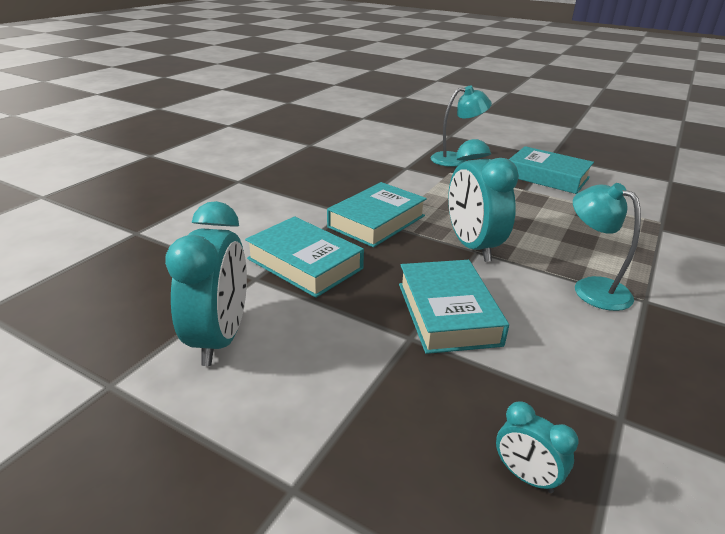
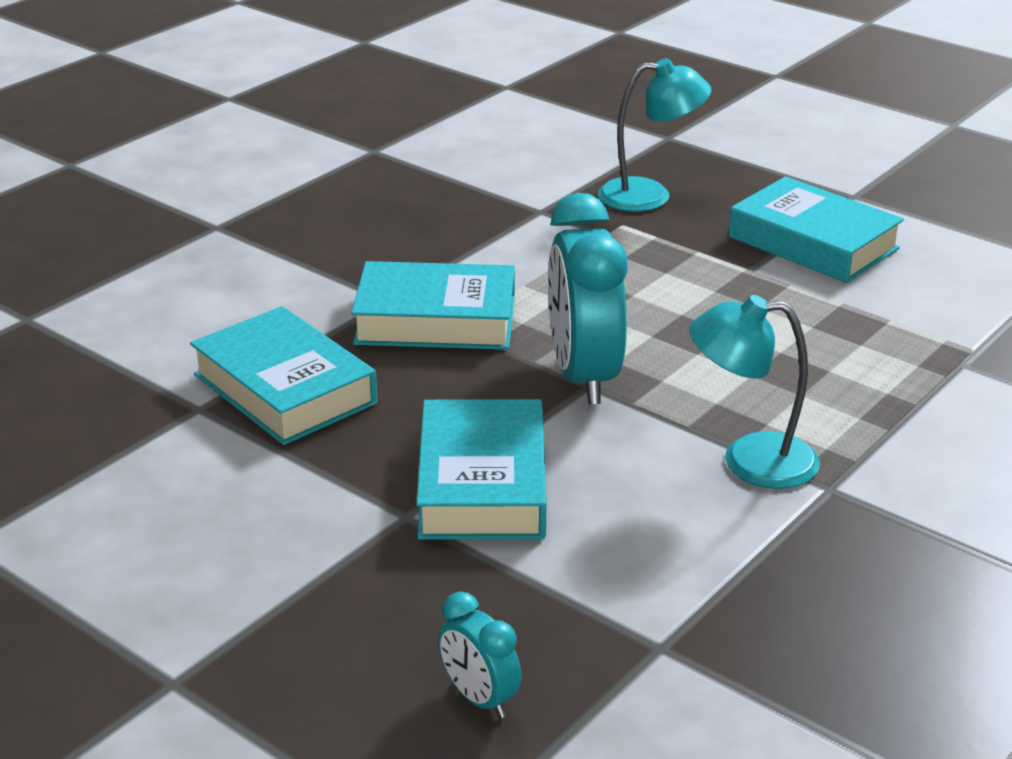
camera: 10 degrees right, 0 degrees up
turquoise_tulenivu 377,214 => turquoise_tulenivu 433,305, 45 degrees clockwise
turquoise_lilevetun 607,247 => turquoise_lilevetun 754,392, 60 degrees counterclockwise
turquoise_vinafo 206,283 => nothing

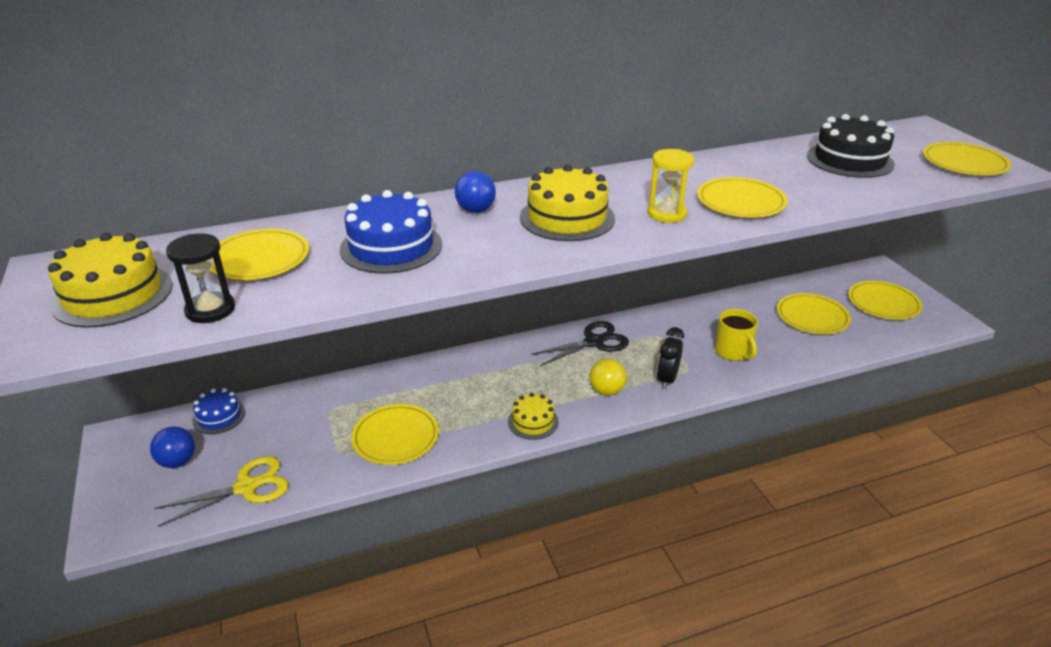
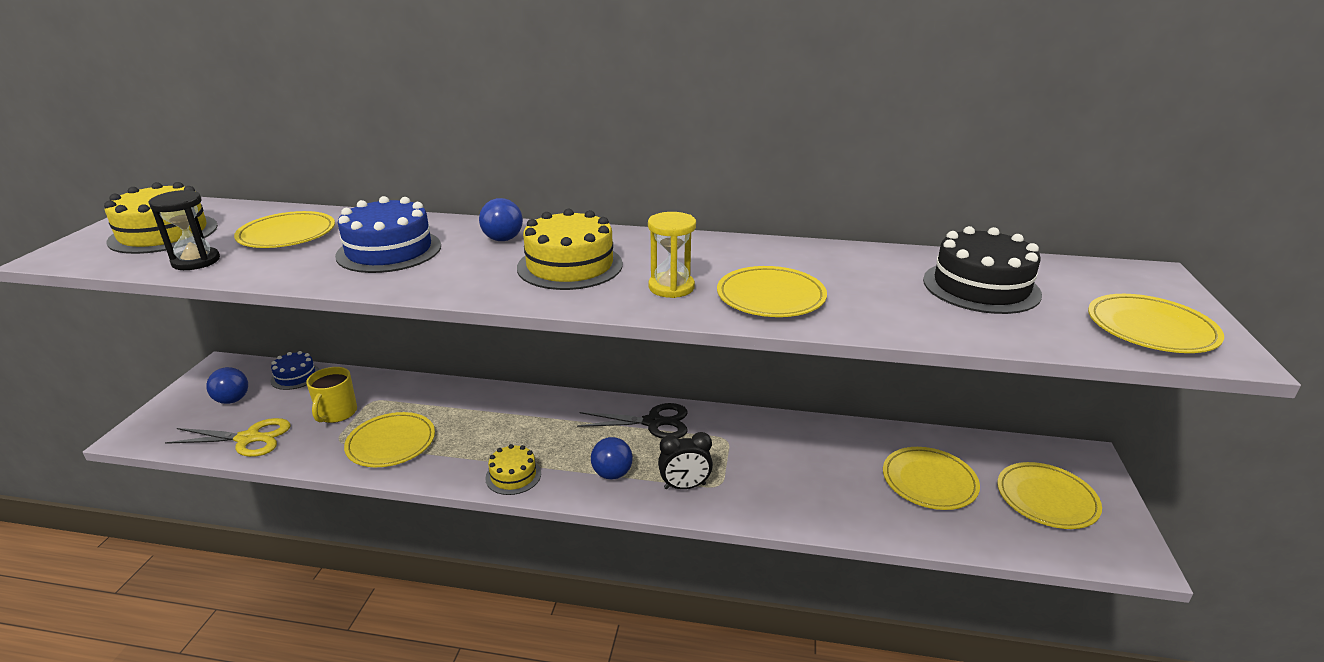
camera: 30 degrees right, 5 degrees down
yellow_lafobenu 736,335 => yellow_lafobenu 331,395, moved
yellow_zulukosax 608,377 => blue_zulukosax 612,458
black_vinafo 670,358 => black_vinafo 685,460, 150 degrees counterclockwise

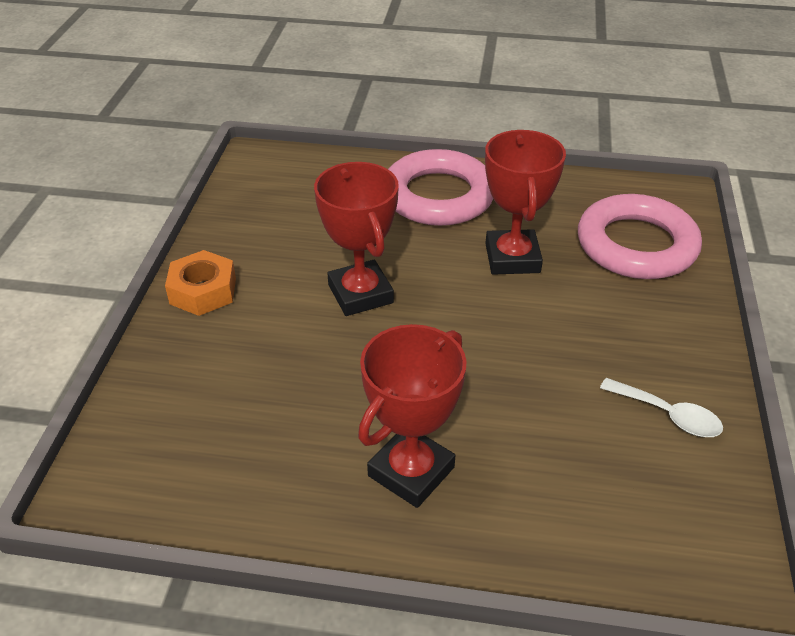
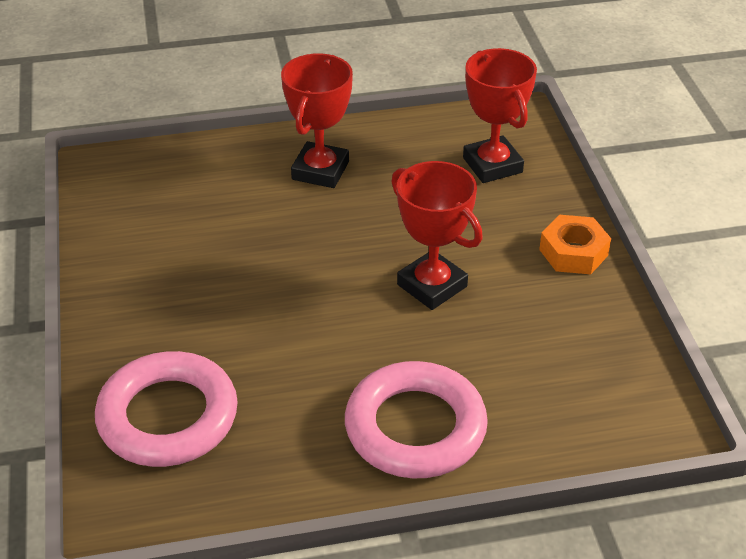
camera: 160 degrees right, 0 degrees up
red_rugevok 525,202 => red_rugevok 500,115, moved
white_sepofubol 661,407 => nothing

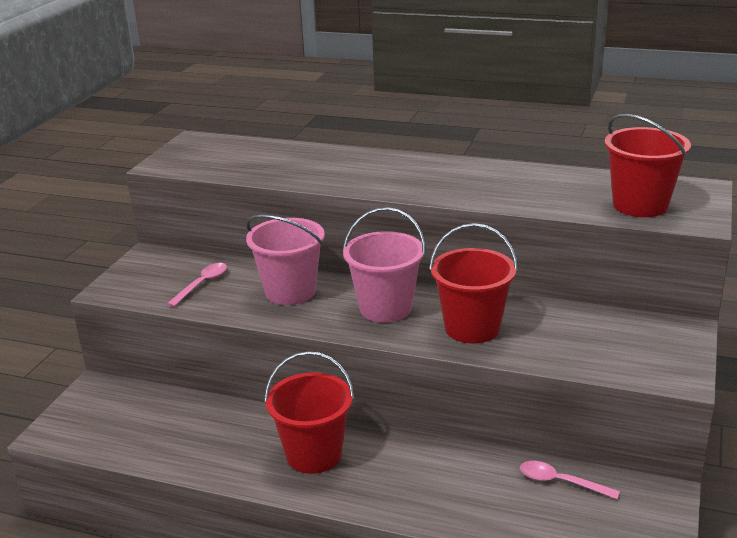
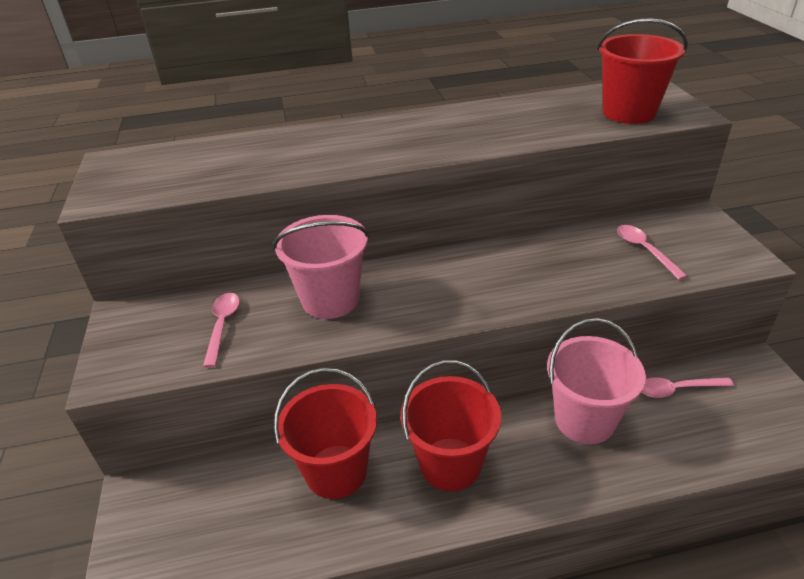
camera: 30 degrees left, 10 degrees up
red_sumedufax 473,283 => red_sumedufax 325,433, moved
pink_sumedufax 384,265 => pink_sumedufax 596,381, moved
nothing => pink_sepofubol 652,252

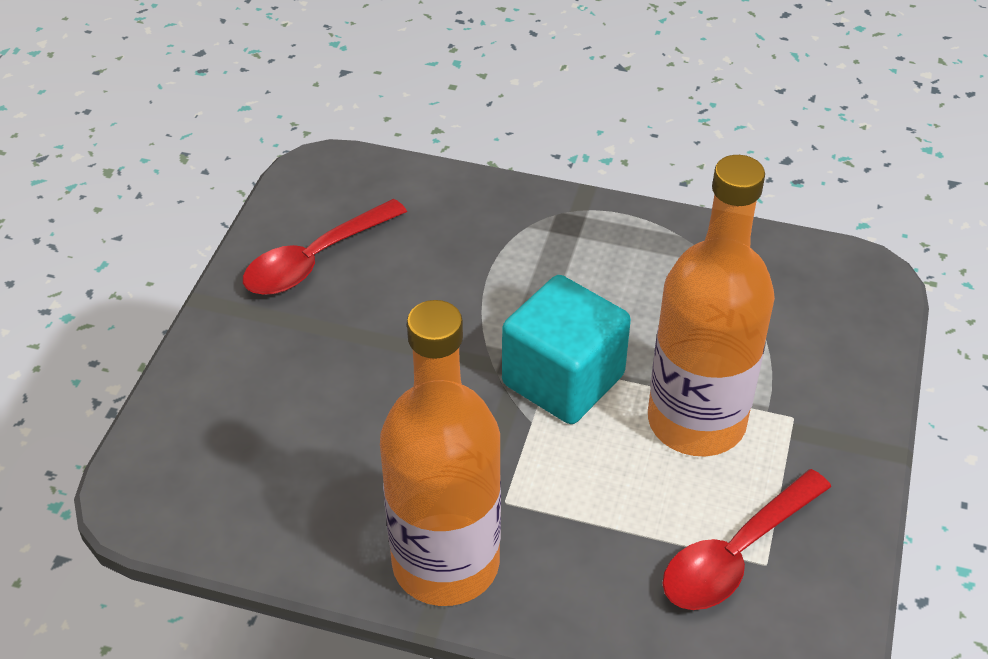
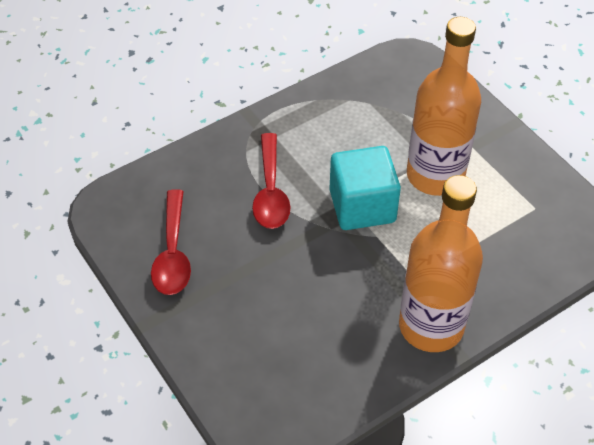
camera: 50 degrees left, 5 degrees up
red_sepofubol 746,539 => red_sepofubol 271,181, moved

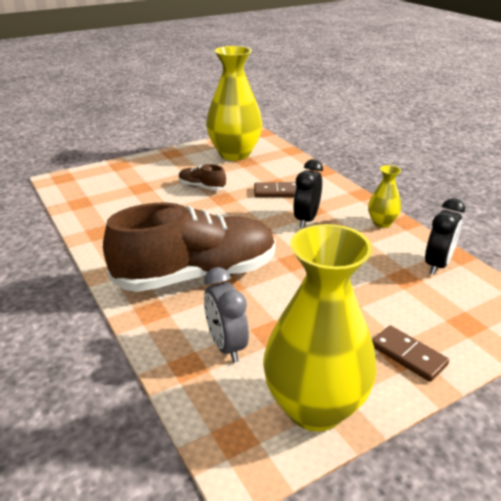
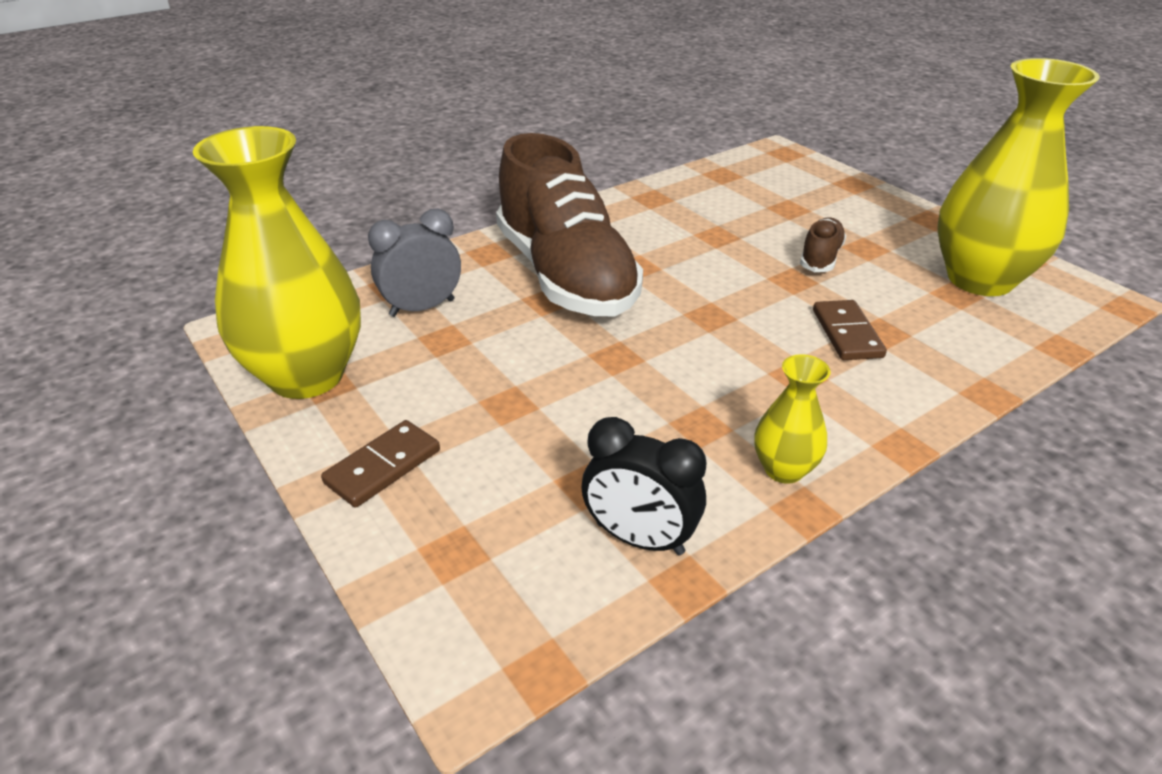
camera: 85 degrees right, 5 degrees up
black_vinafo 308,193 => nothing

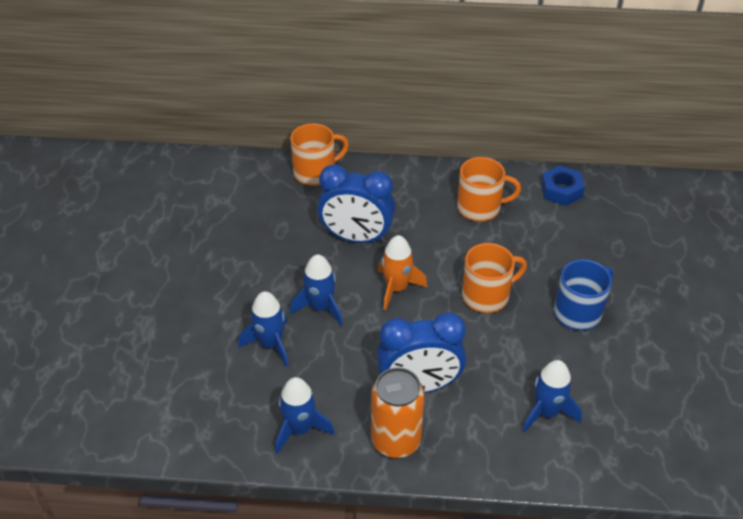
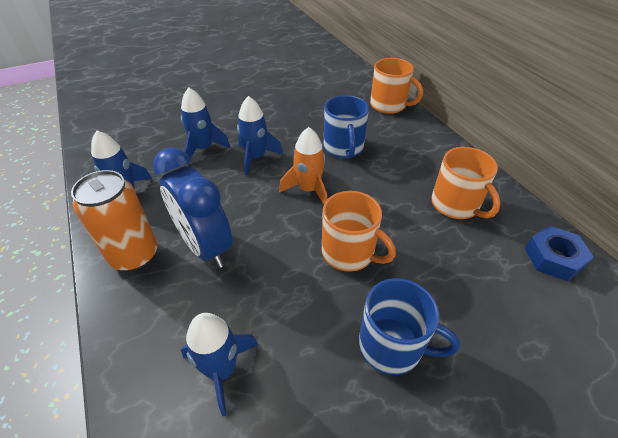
camera: 60 degrees right, 0 degrees up
blue_vinafo 356,203 => blue_lafobenu 346,126

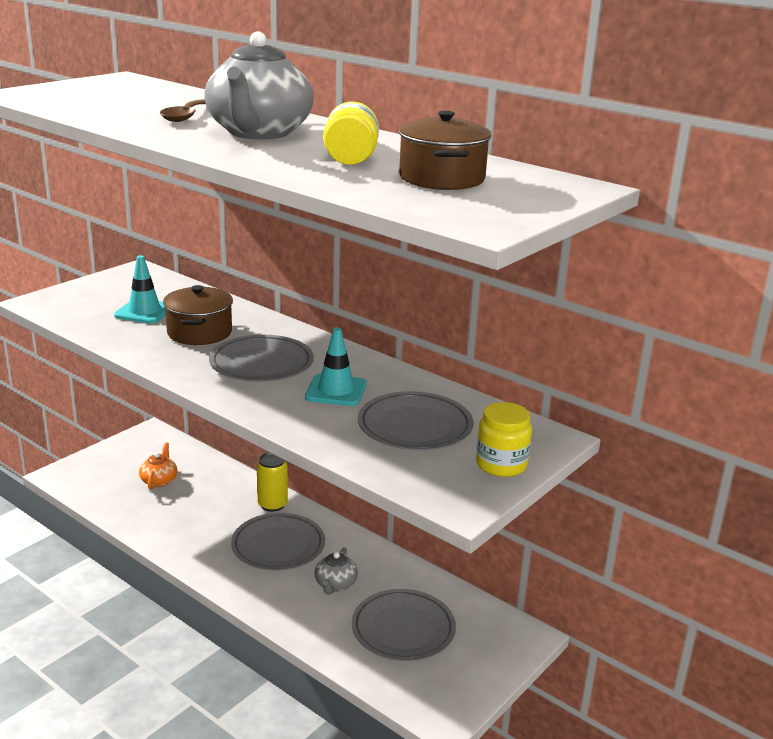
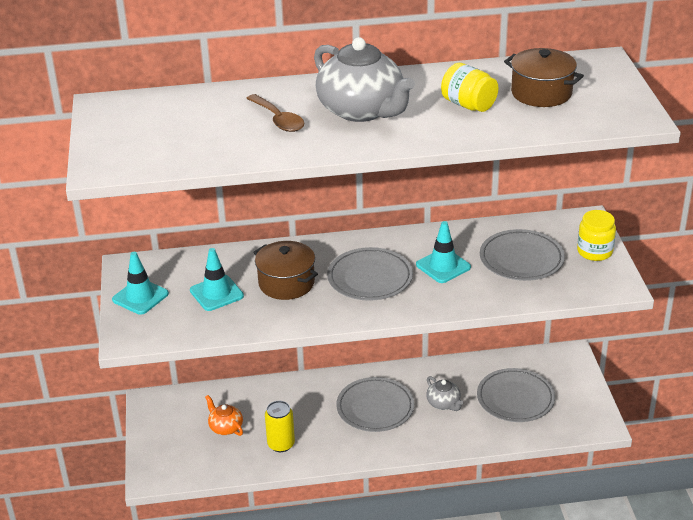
camera: 45 degrees left, 10 degrees up
nothing => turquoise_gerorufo 140,283
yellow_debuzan 272,482 => yellow_debuzan 280,426, moved

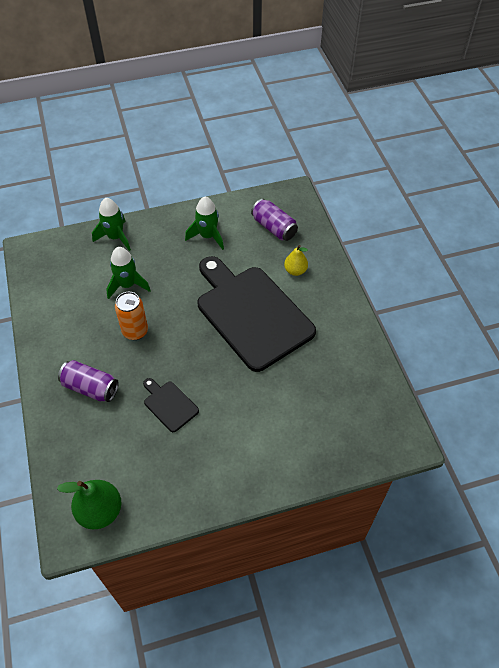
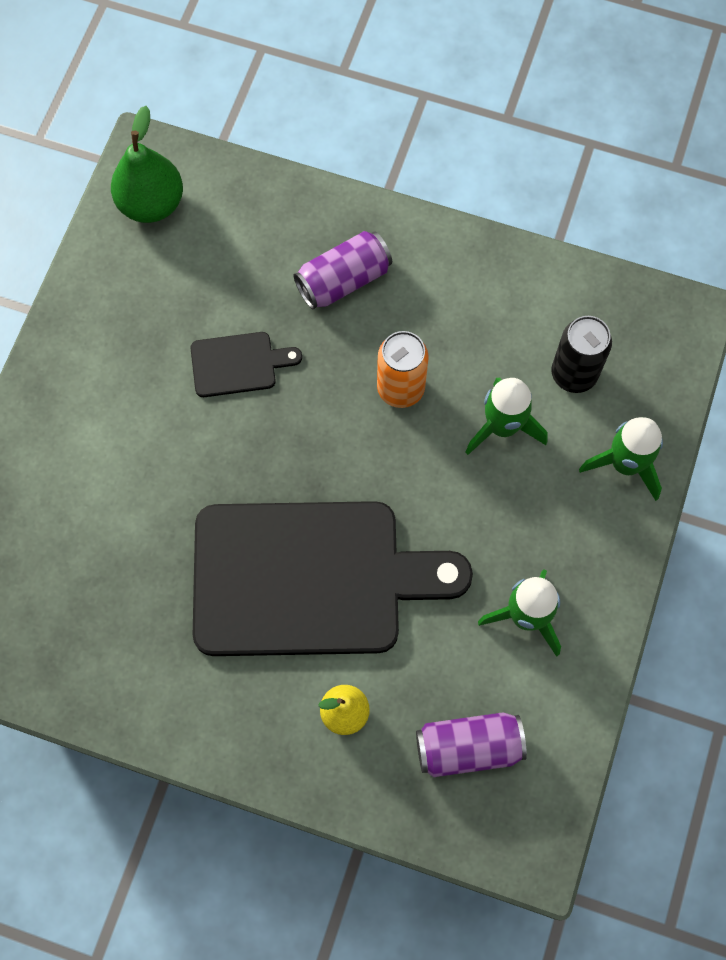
camera: 125 degrees right, 15 degrees up
nothing => black_debuzan 581,354

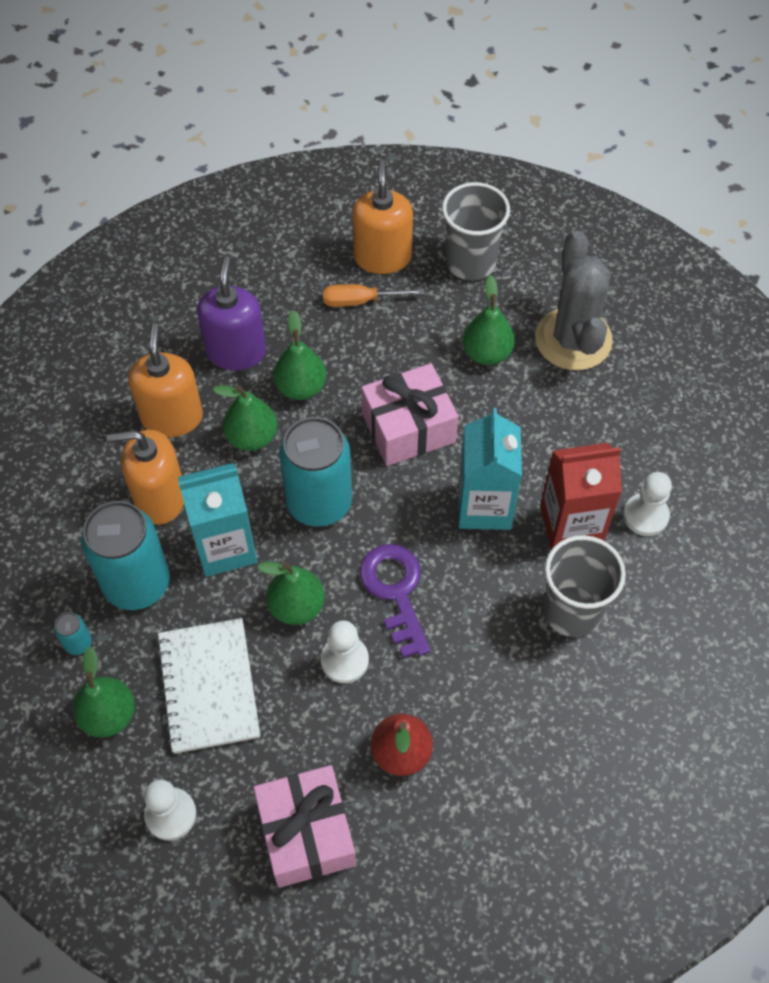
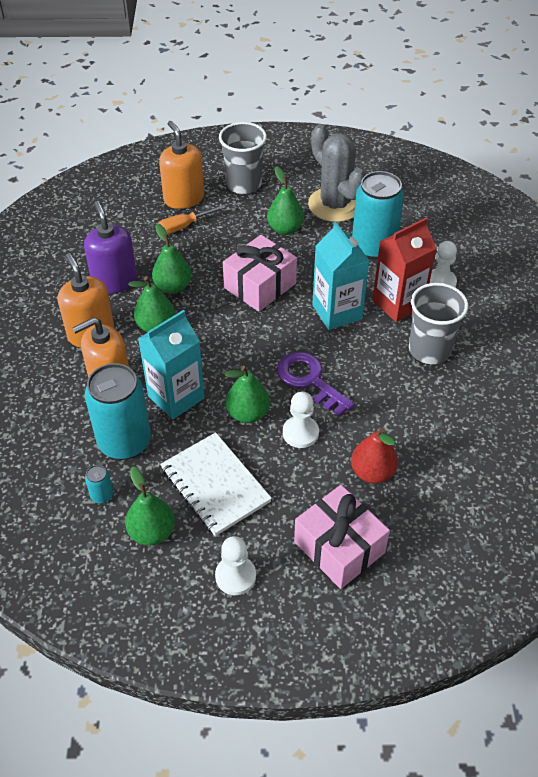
camera: 25 degrees left, 10 degrees down
turquoise_debuzan 315,472 => turquoise_debuzan 378,215, moved

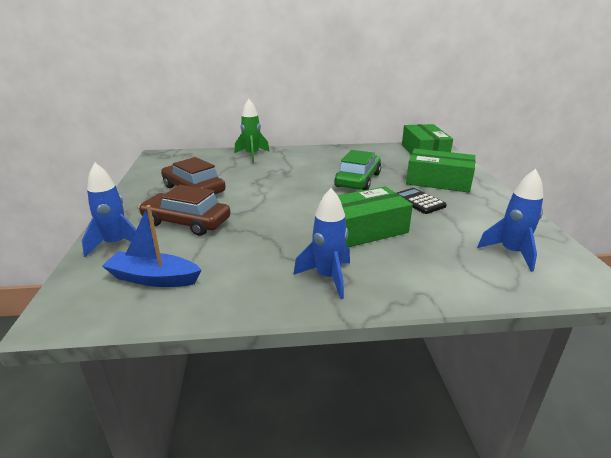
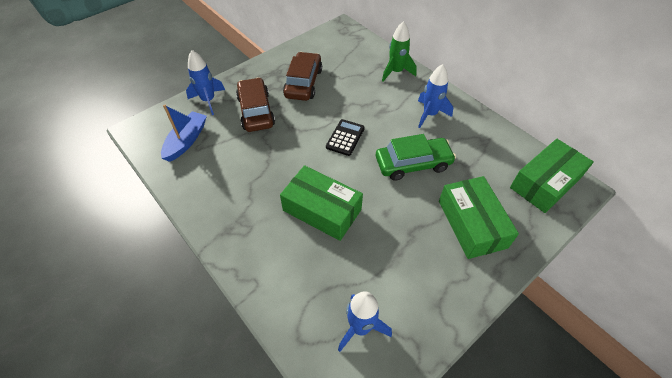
camera: 55 degrees right, 25 degrees up
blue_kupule 152,246 => blue_kupule 184,133, 45 degrees clockwise
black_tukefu 422,201 => black_tukefu 345,137, moved
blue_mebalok 321,243 => blue_mebalok 435,96, moved

